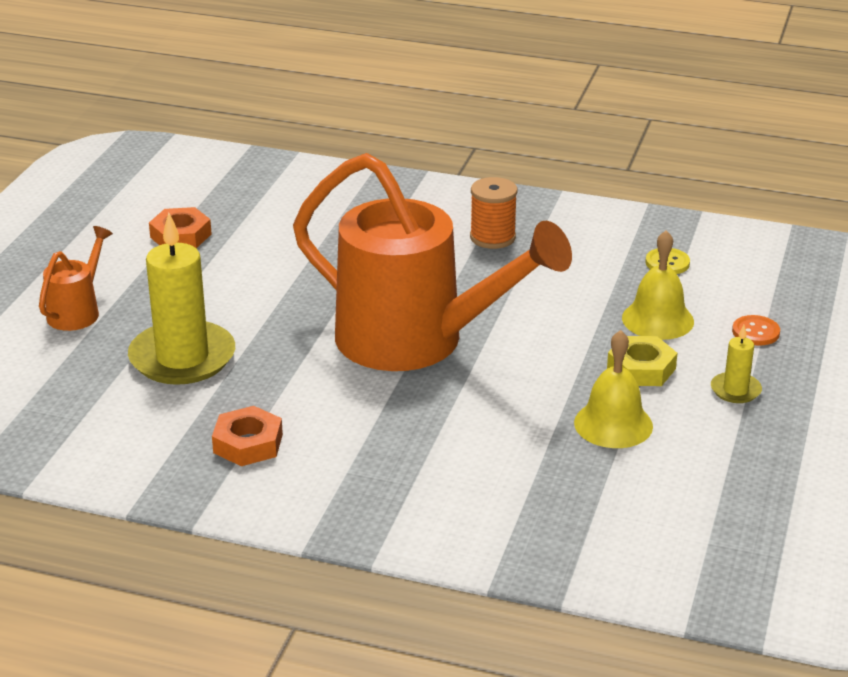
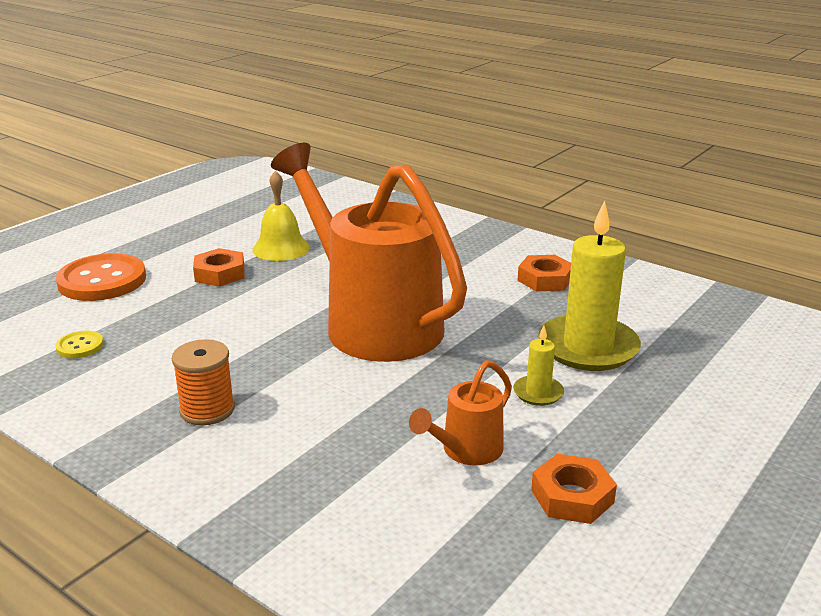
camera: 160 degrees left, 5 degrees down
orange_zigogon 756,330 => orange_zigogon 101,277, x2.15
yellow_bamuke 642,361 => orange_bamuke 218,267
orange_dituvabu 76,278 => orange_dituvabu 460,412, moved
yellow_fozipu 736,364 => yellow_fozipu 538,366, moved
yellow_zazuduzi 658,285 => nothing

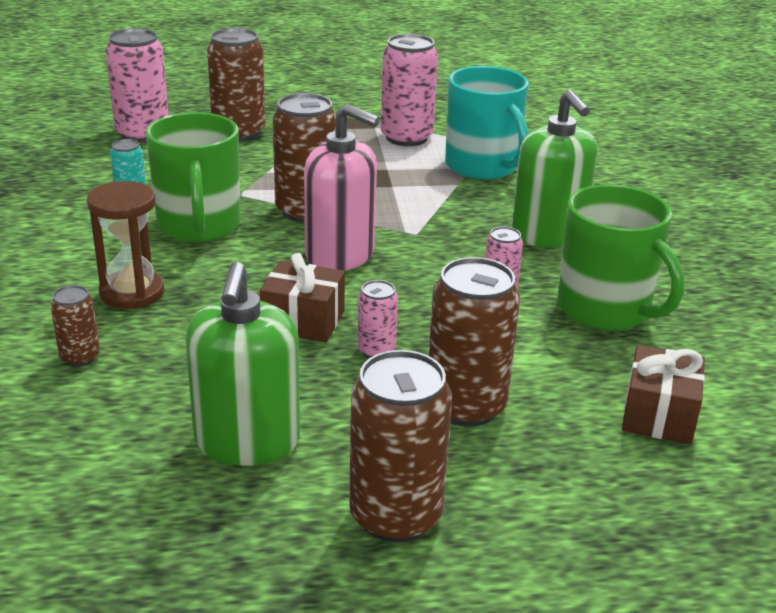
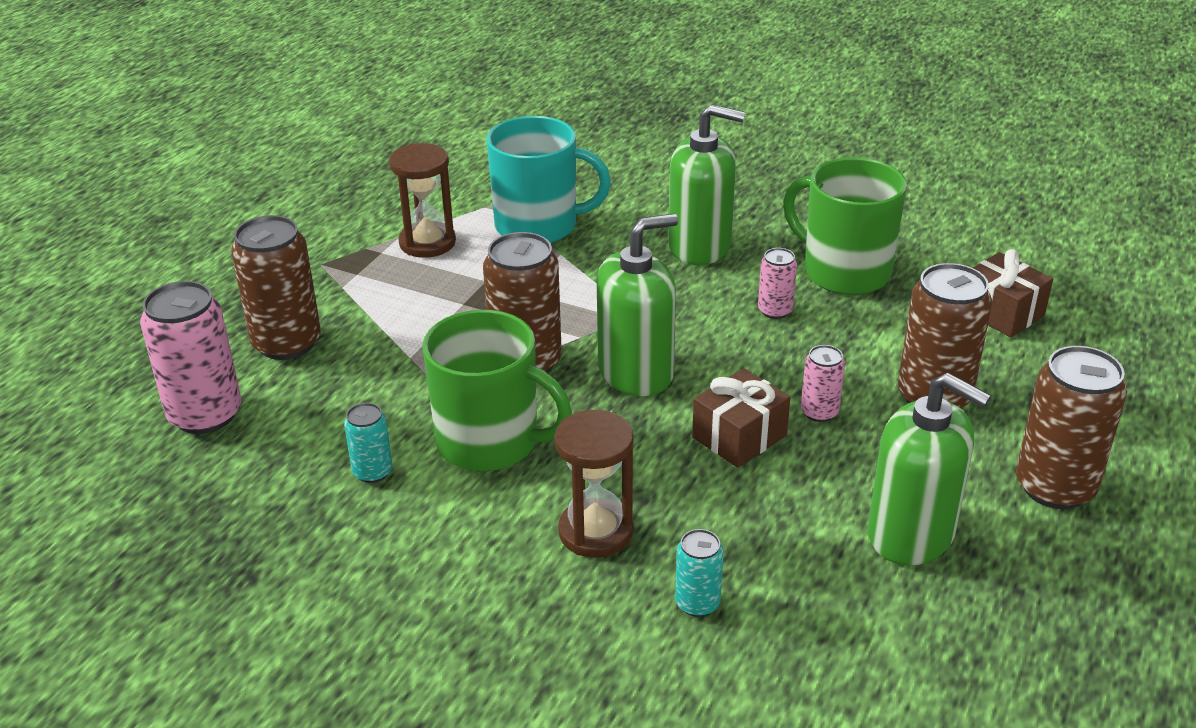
camera: 55 degrees left, 5 degrees up
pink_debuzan 409,90 => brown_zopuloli 422,200
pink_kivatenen 342,187 => green_kivatenen 637,305
brown_debuzan 75,325 => turquoise_debuzan 699,573
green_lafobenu 620,257 => green_lafobenu 845,226, 135 degrees counterclockwise

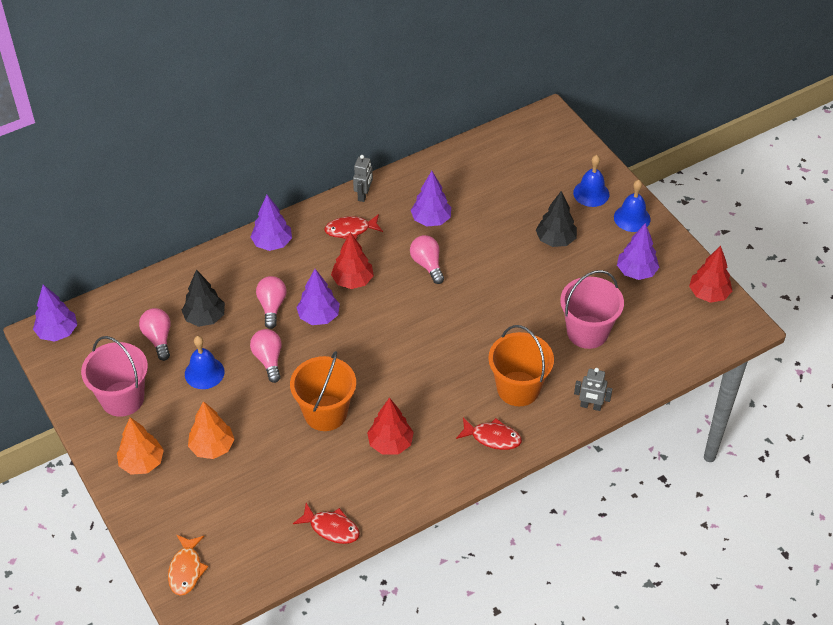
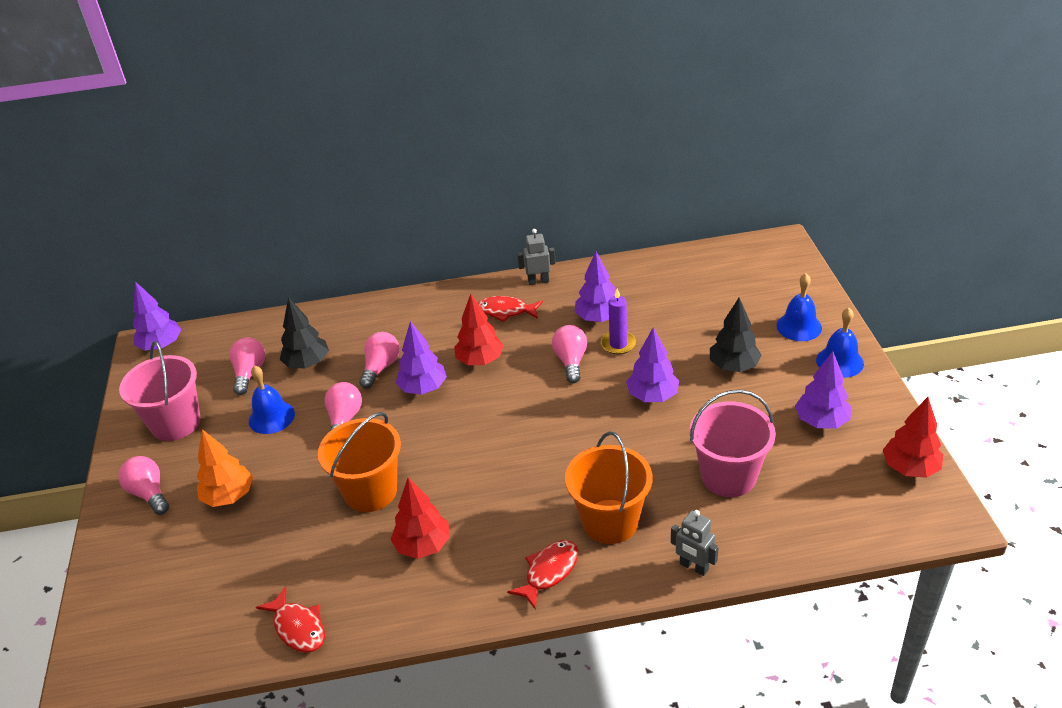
camera: 25 degrees right, 10 degrees down
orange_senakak 140,446 => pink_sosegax 143,485
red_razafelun 489,433 => red_razafelun 542,575, 90 degrees counterclockwise
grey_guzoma 363,178 => grey_guzoma 536,257, 135 degrees counterclockwise
nothing => purple_fozipu 618,322
purple_senakak 271,223 => purple_senakak 652,364, moved
orange_razafelun 188,565 => nothing

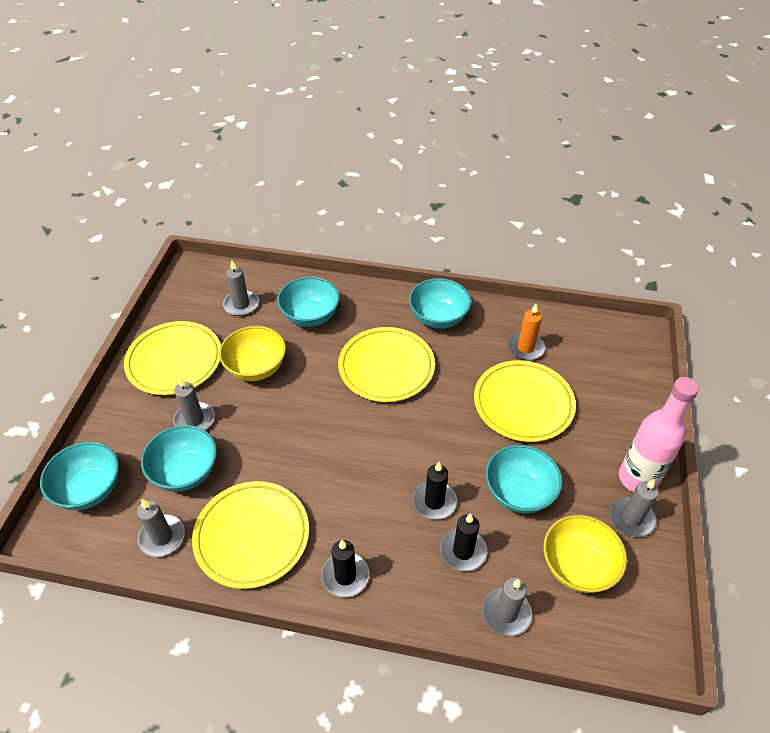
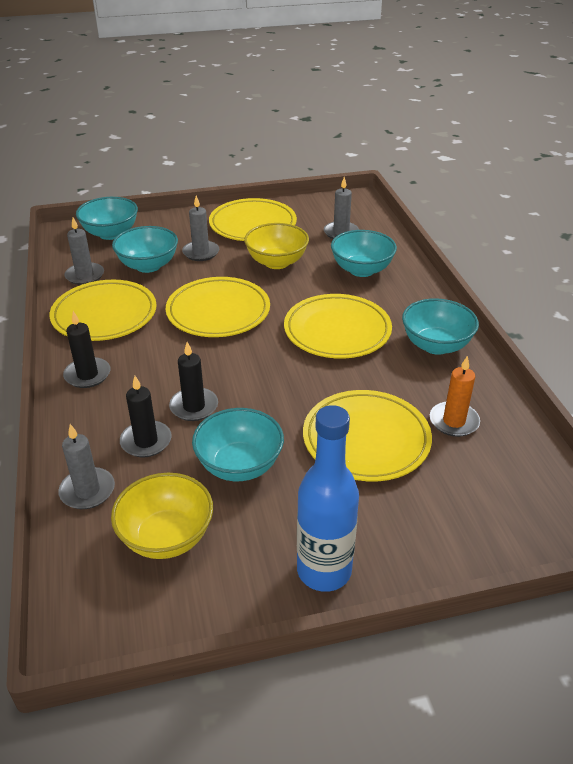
camera: 65 degrees right, 10 degrees down
nothing => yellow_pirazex 218,307
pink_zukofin 659,434 => blue_zukofin 328,498
grey_fozipu 634,508 => nothing

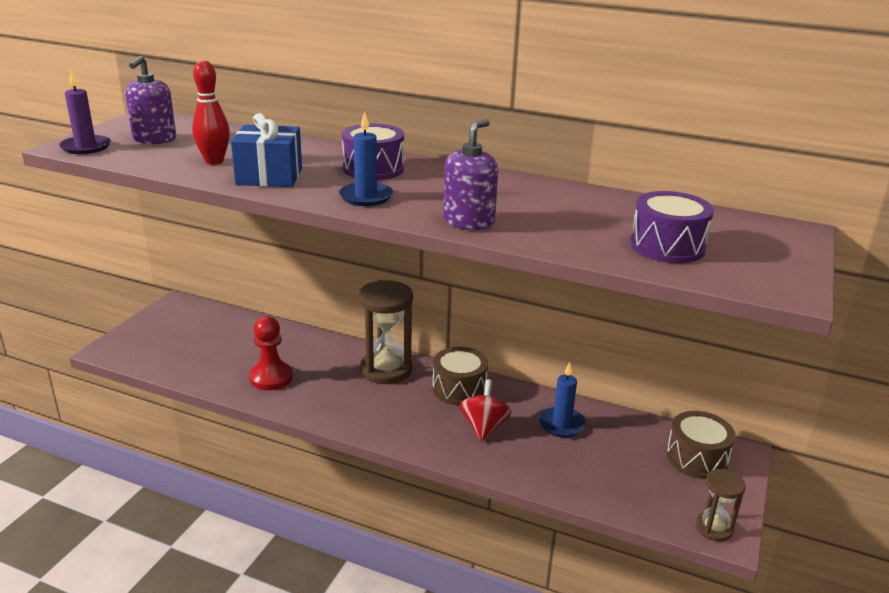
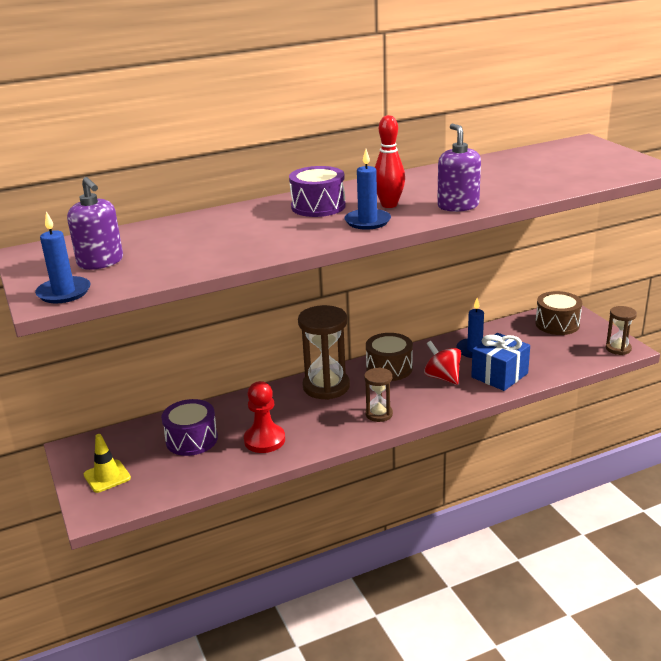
camera: 45 degrees left, 0 degrees up
purple_fozipu 85,112 => blue_fozipu 63,257
nothing => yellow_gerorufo 107,463
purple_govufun 672,227 => purple_govufun 189,427, moved
nothing => brown_zopuloli 378,394
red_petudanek 211,112 => red_petudanek 390,161, moved
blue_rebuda 266,150 => blue_rebuda 500,362, moved

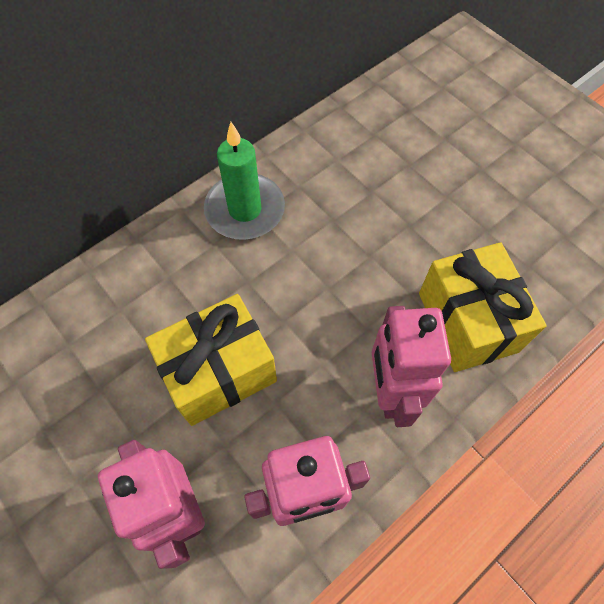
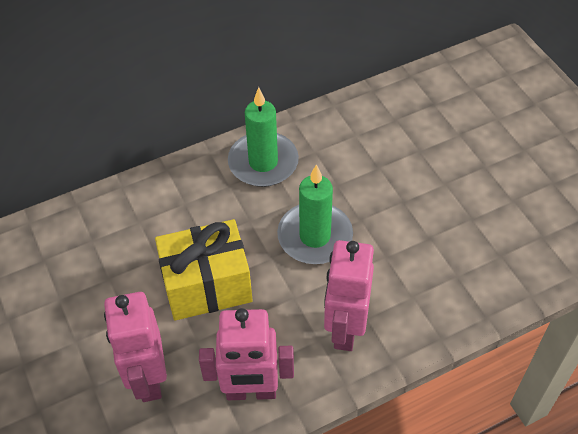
camera: 15 degrees right, 10 degrees down
nothing => green_fozipu 315,214
yellow_rebuda 483,307 => nothing

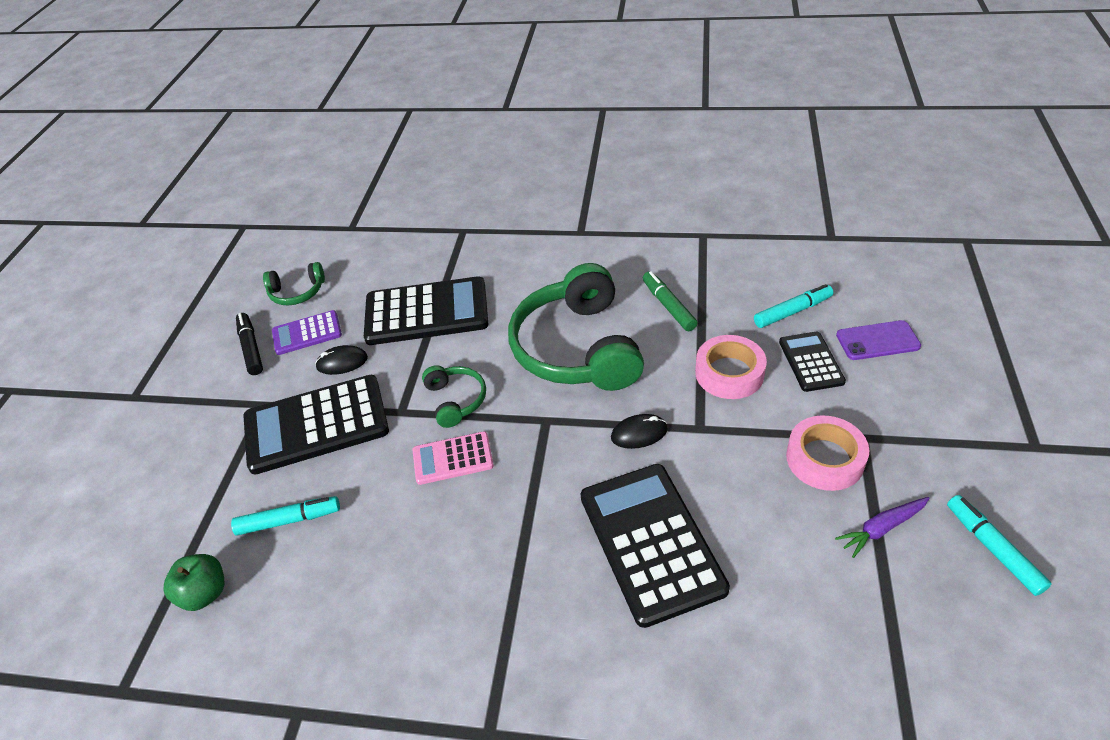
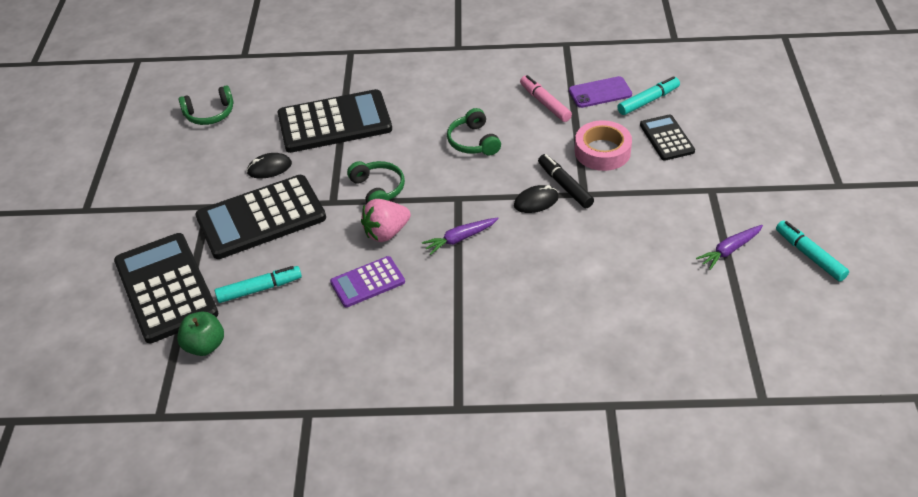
camera: 10 degrees left, 0 degrees up
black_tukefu 655,546 => black_tukefu 166,288, moved
purple_tukefu 307,332 => purple_tukefu 367,281, moved
pink_tukefu 453,458 => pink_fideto 386,220
nothing => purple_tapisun 460,236
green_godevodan 576,327 => green_godevodan 474,131, x0.46
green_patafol 670,301 => pink_patafol 546,98
black_patafol 249,344 => black_patafol 566,181, moved
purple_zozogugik 878,340 => purple_zozogugik 600,92, moved
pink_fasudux 827,453 => nothing

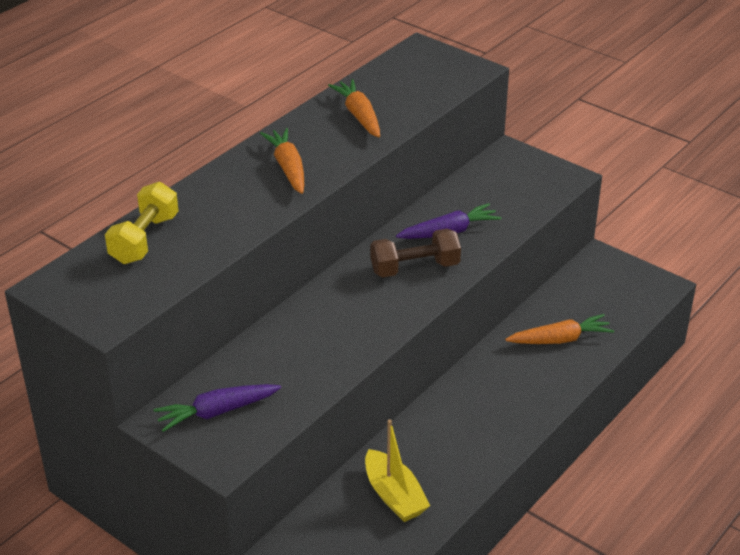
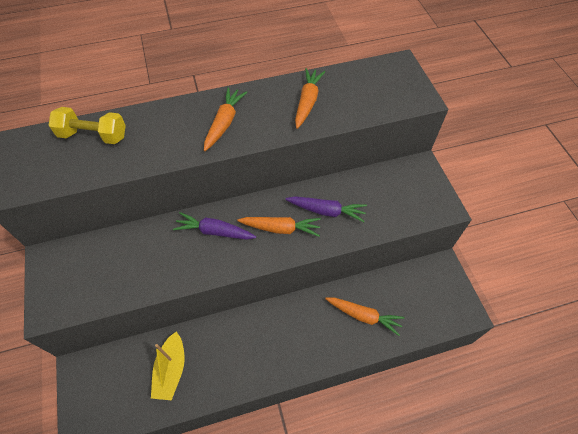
camera: 35 degrees right, 20 degrees up
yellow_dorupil 142,223 => yellow_dorupil 87,125, 45 degrees clockwise
purple_tapisun 217,408 => purple_tapisun 214,226, moved
brown_dorupil 416,253 => orange_tapisun 279,227

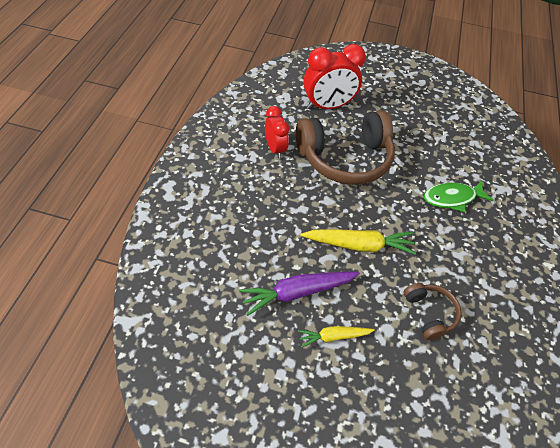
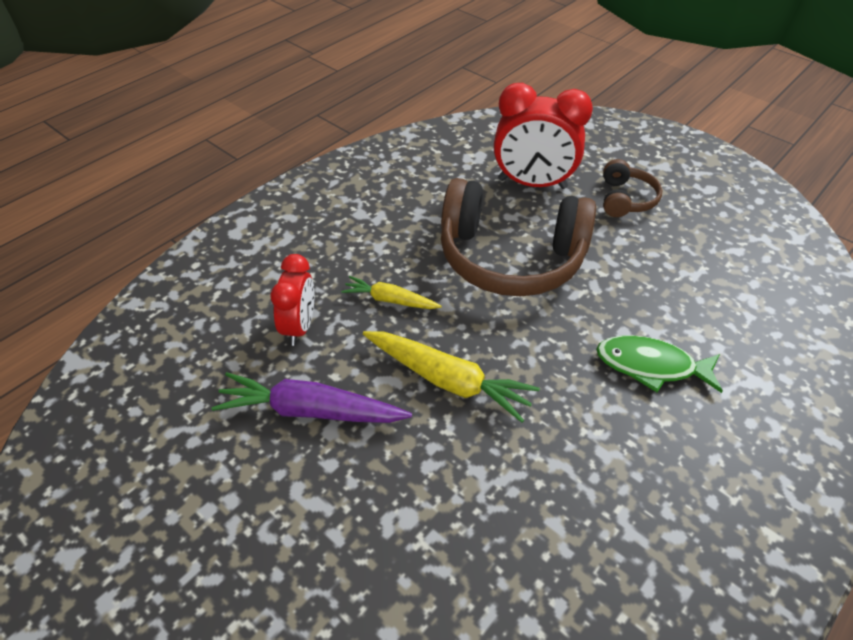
camera: 30 degrees right, 5 degrees down
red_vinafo 277,132 => red_vinafo 292,300, moved
yellow_tapisun 336,337 => yellow_tapisun 391,292, moved
brown_godevodan 433,311 => brown_godevodan 633,188, moved

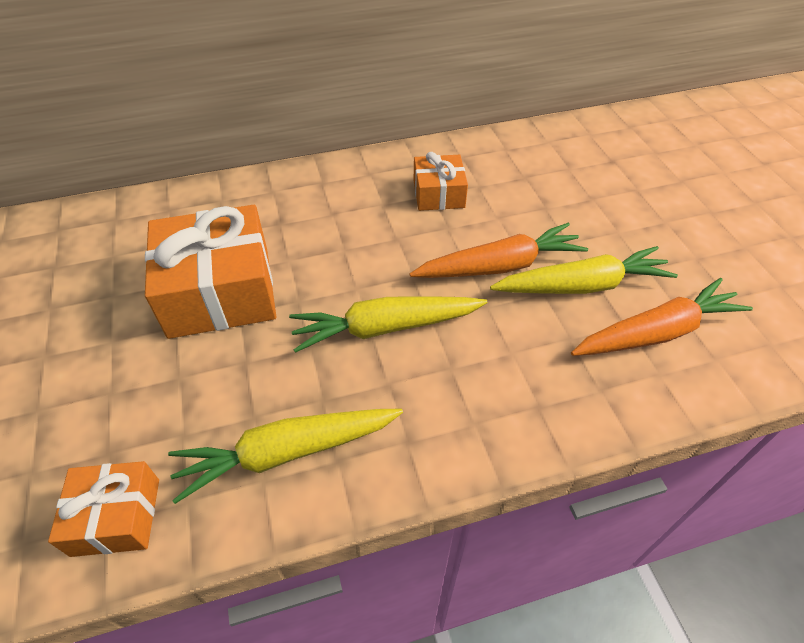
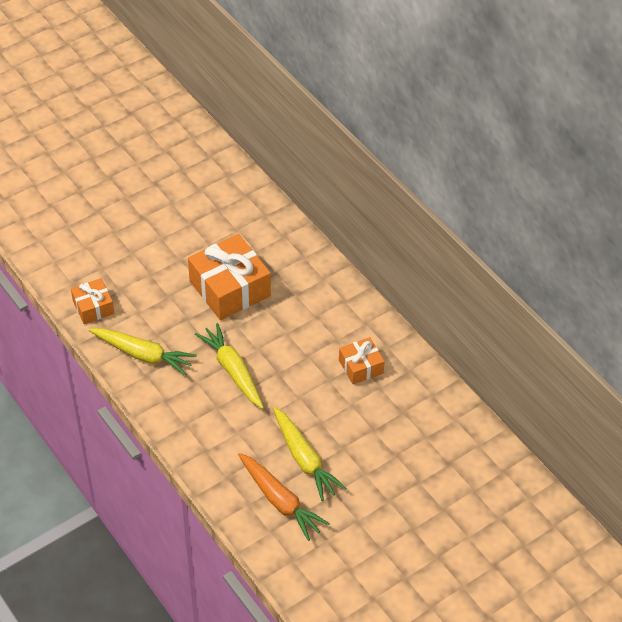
camera: 70 degrees right, 0 degrees up
yellow_tapisun 285,456 => yellow_tapisun 143,351, 150 degrees clockwise
orange_tapisun 499,250 => nothing

